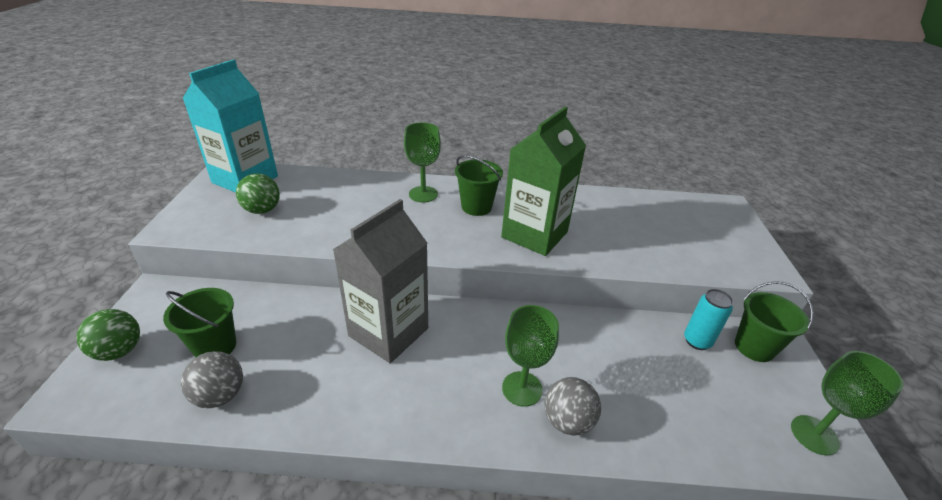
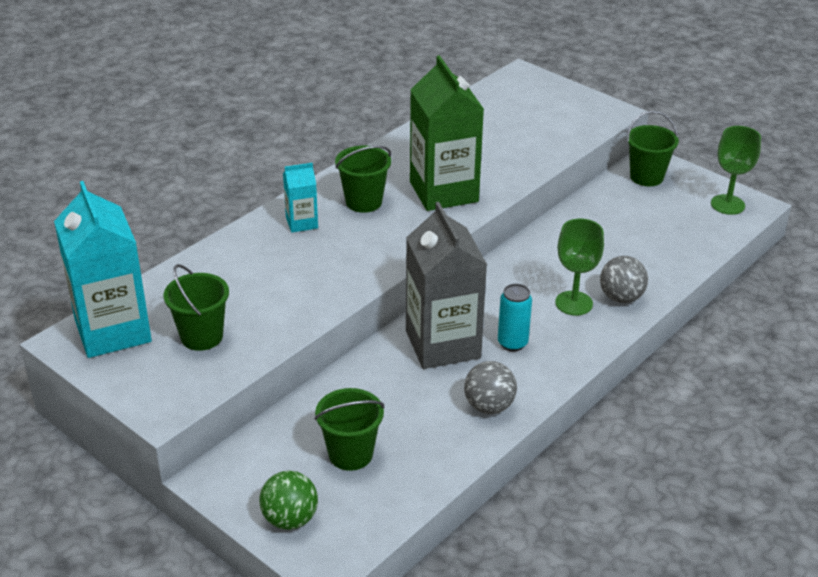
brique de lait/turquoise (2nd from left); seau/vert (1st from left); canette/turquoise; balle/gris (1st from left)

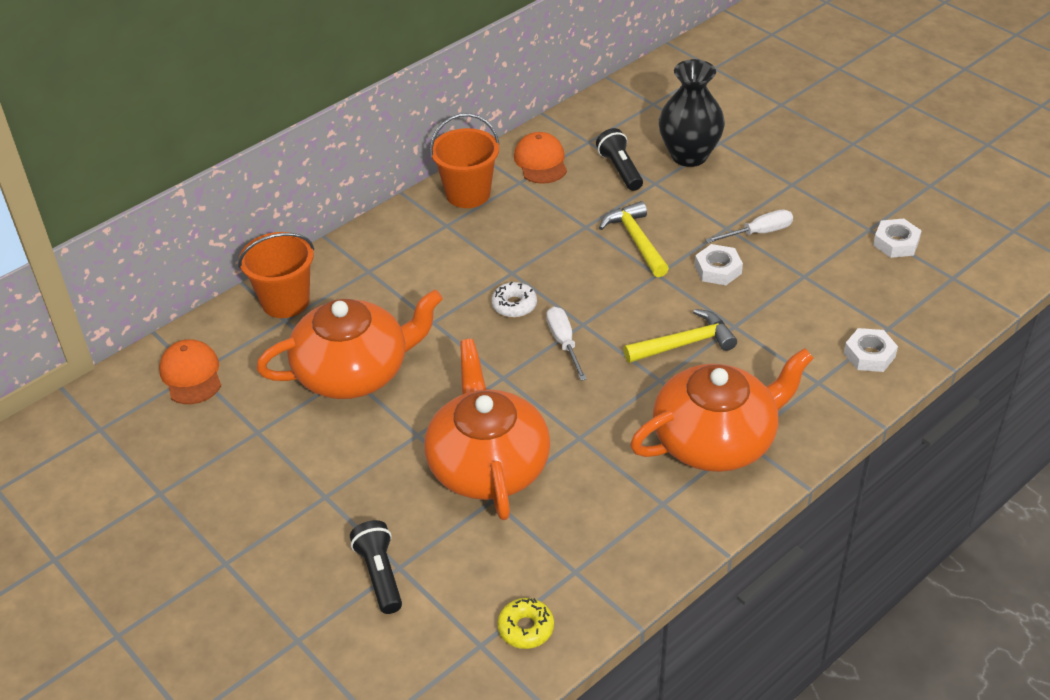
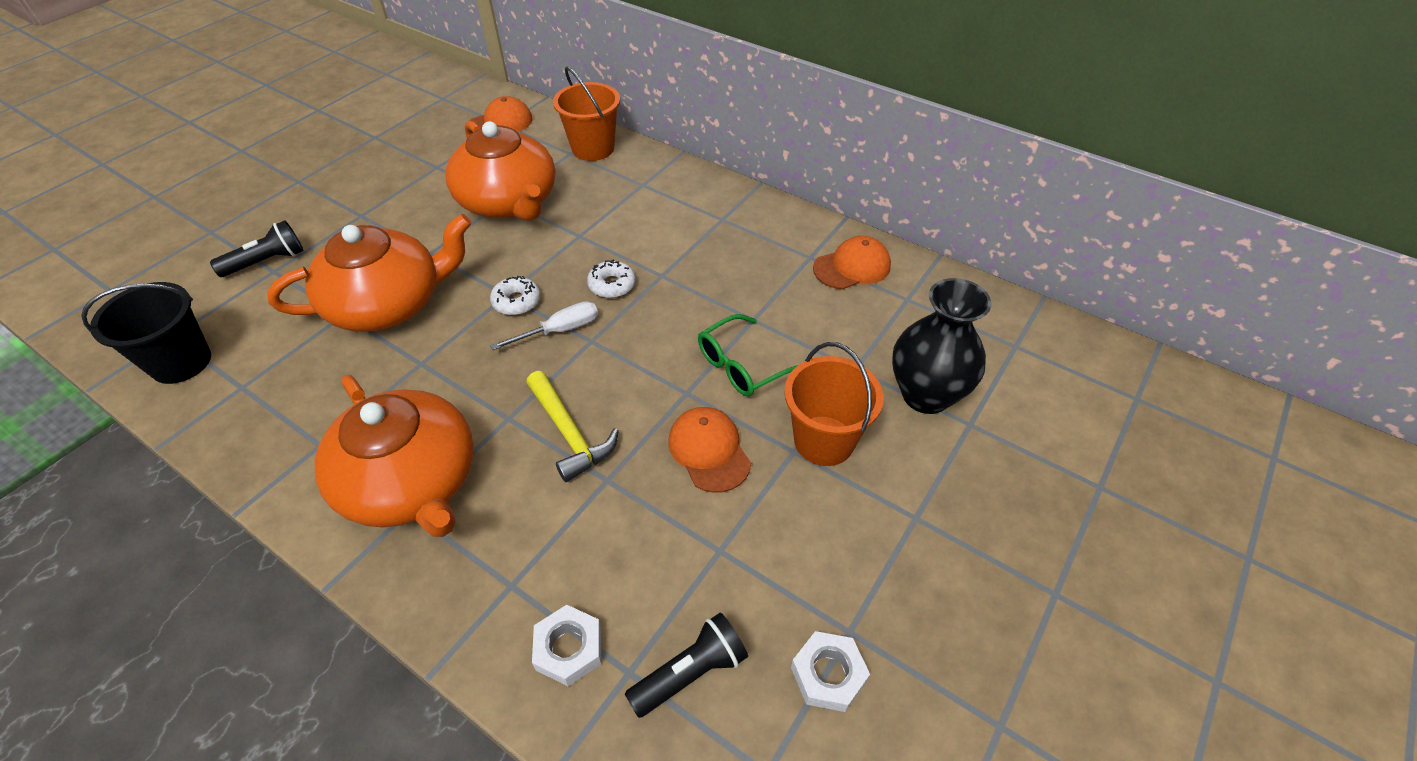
seau/orange (2nd from left); lampe de poche/noir (2nd from left); lunettes/vert; tournevis/blanc (2nd from left in the first image); casquette/orange (2nd from left); seau/noir; beignet/blanc (1st from left)

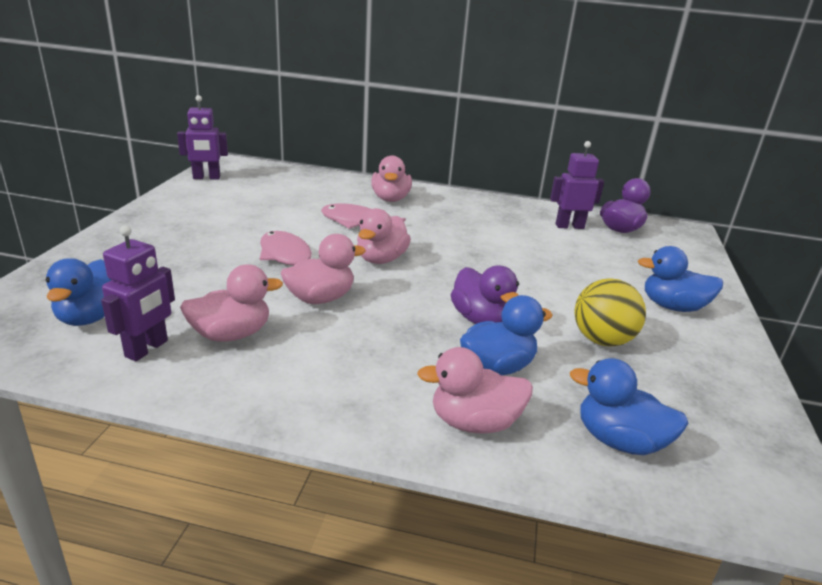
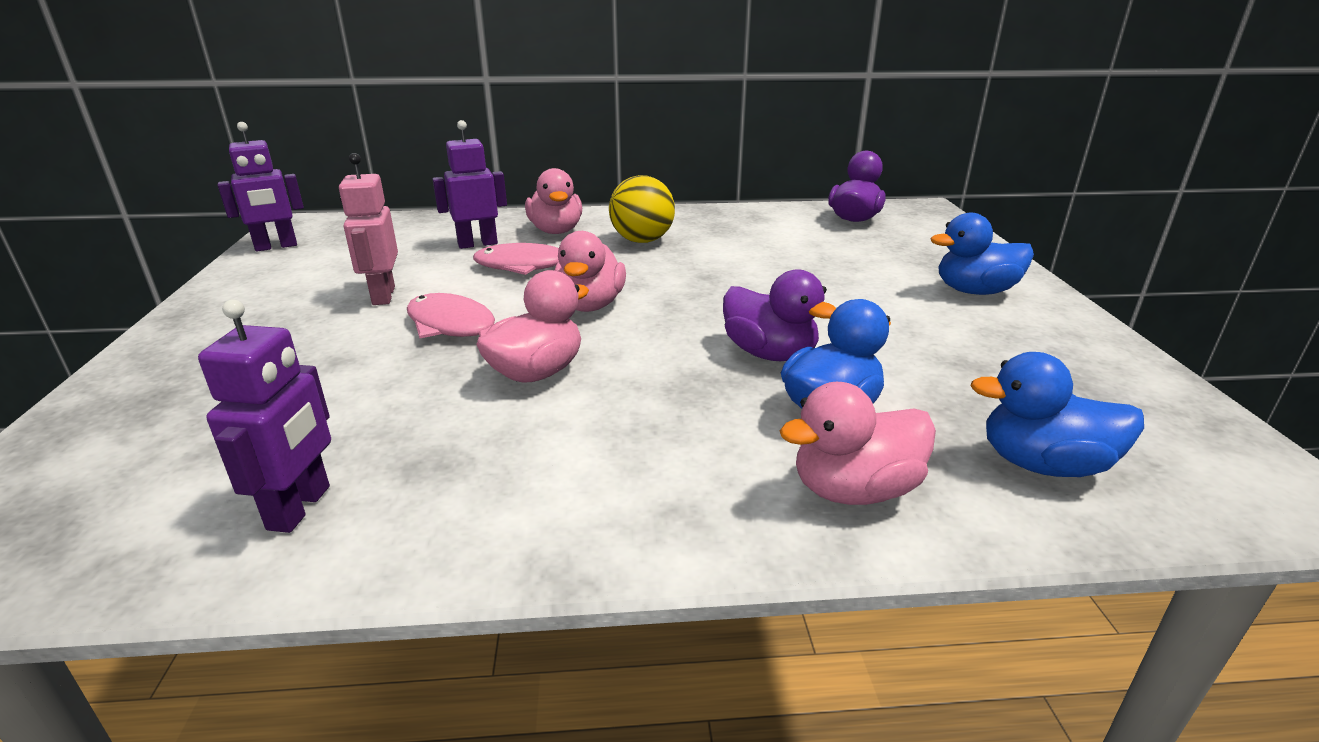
robot/violet (3rd from left); canard/bleu (1st from left in the first image); canard/rose (1st from left in the first image); balle/jaune; robot/rose

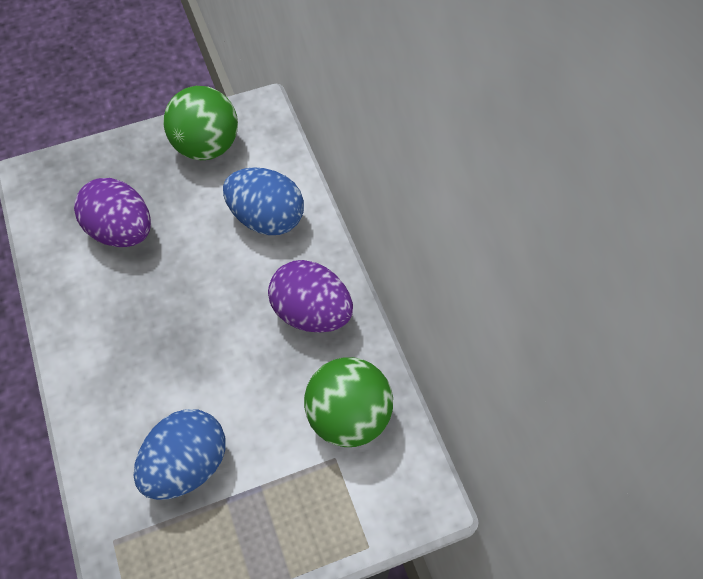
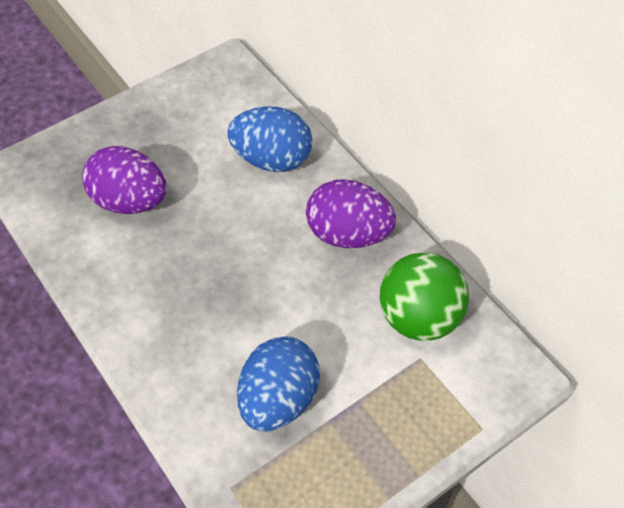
balle/vert (1st from left in the first image)

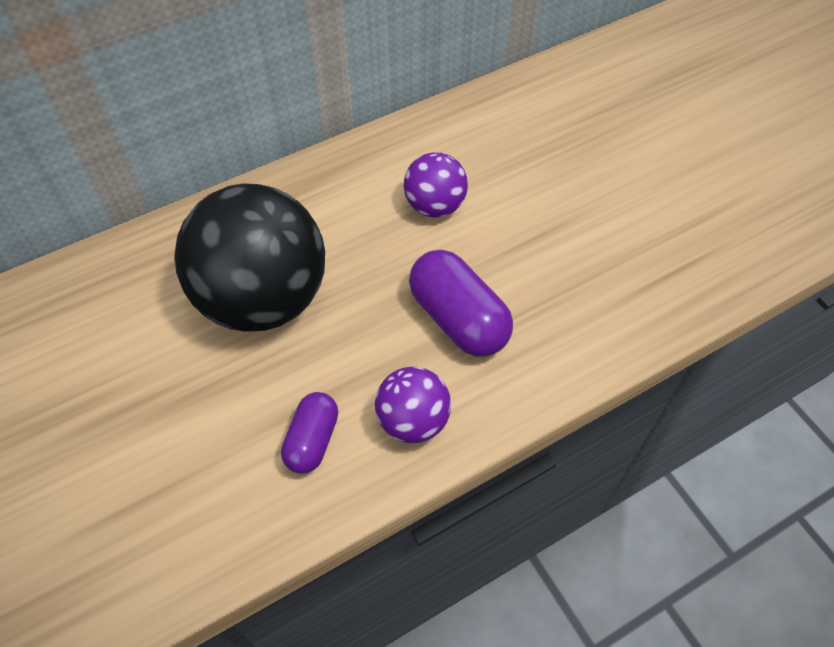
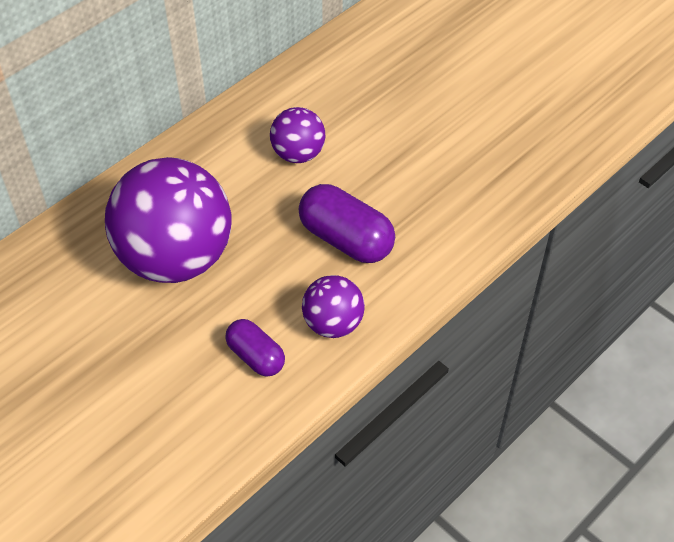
balle/violet (1st from left); gélule/violet (1st from left)

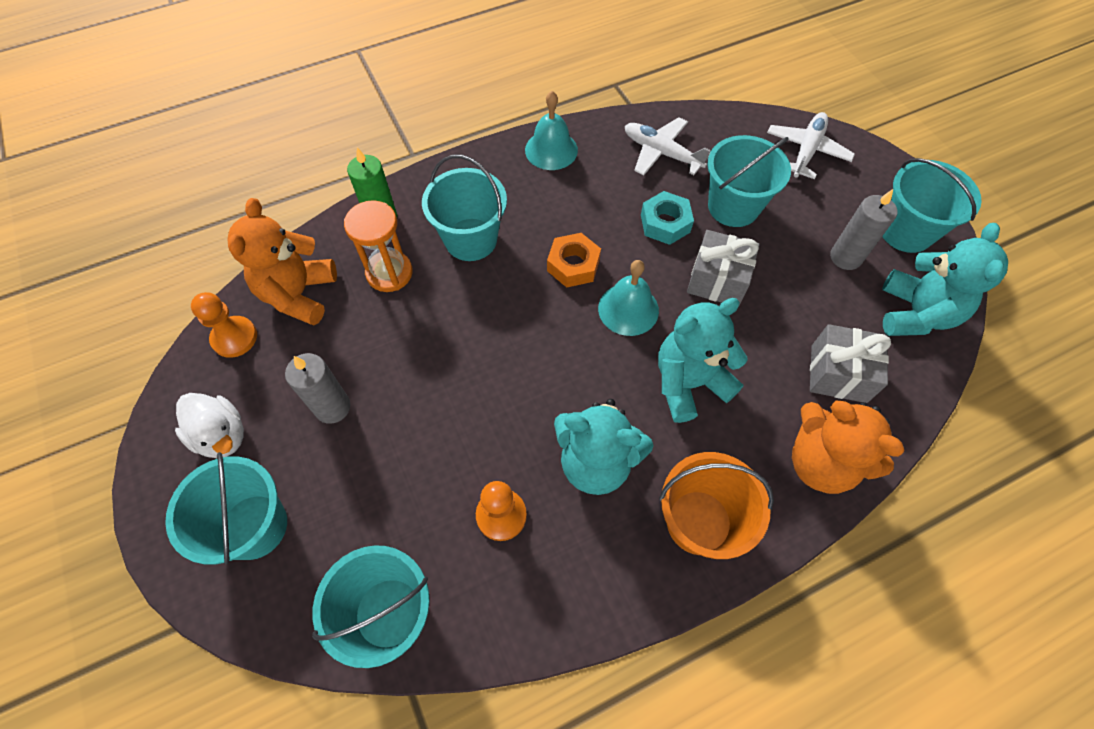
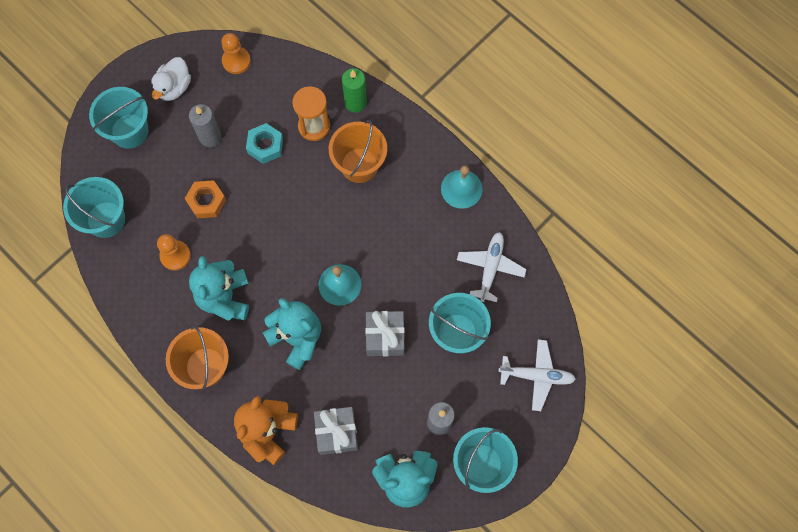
seau/orange (2nd from left); écrou/turquoise; ours en peluche/orange (1st from left in the first image); écrou/orange

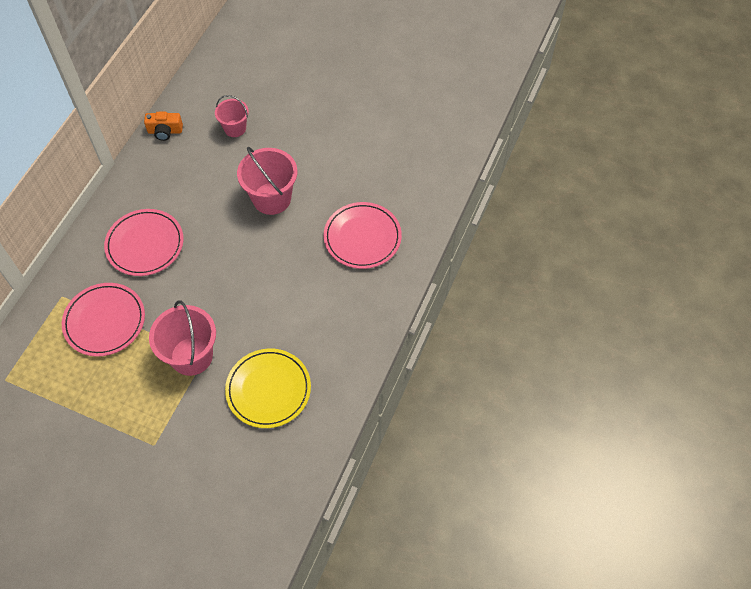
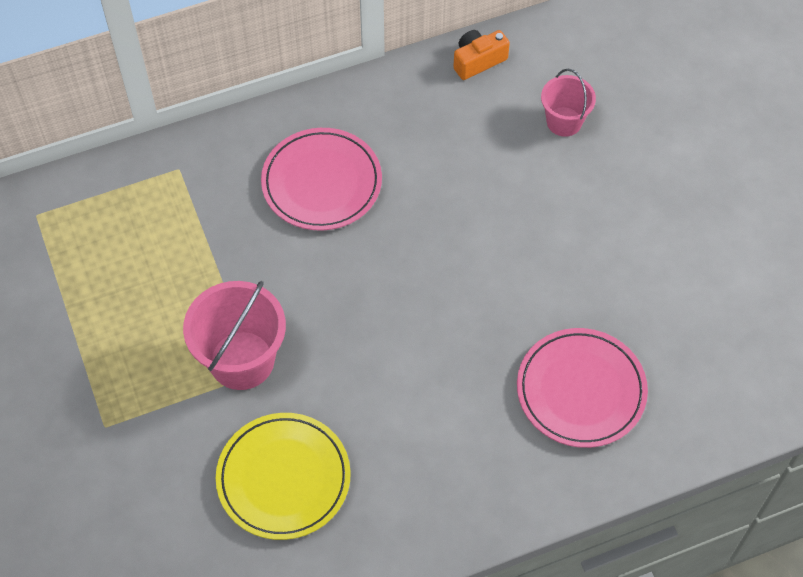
appareil photo/orange; seau/rose (3rd from left in the first image); assiette/rose (1st from left in the first image)

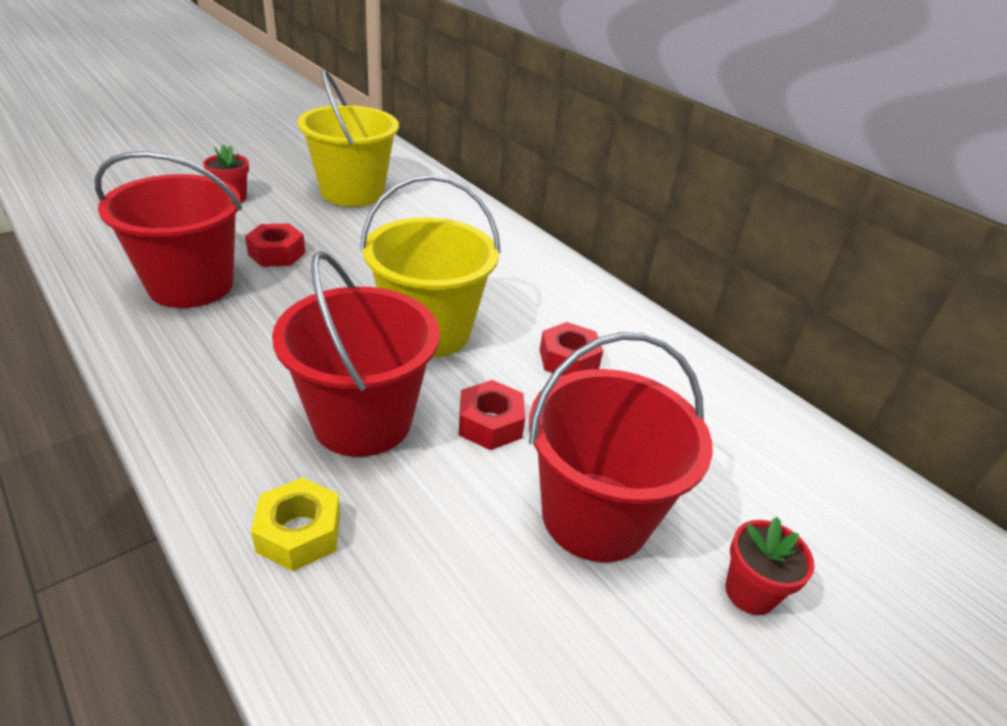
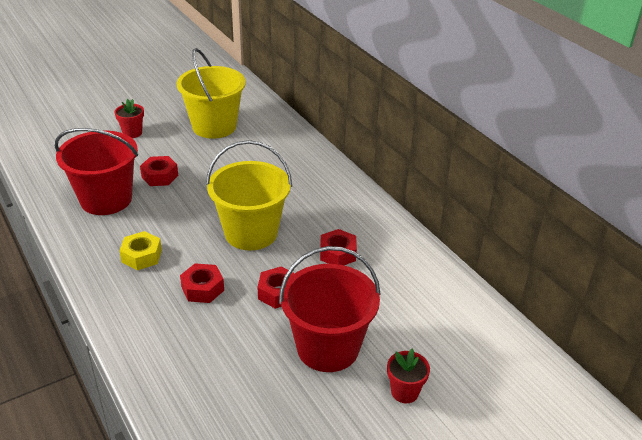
écrou/rouge (2nd from left); écrou/jaune

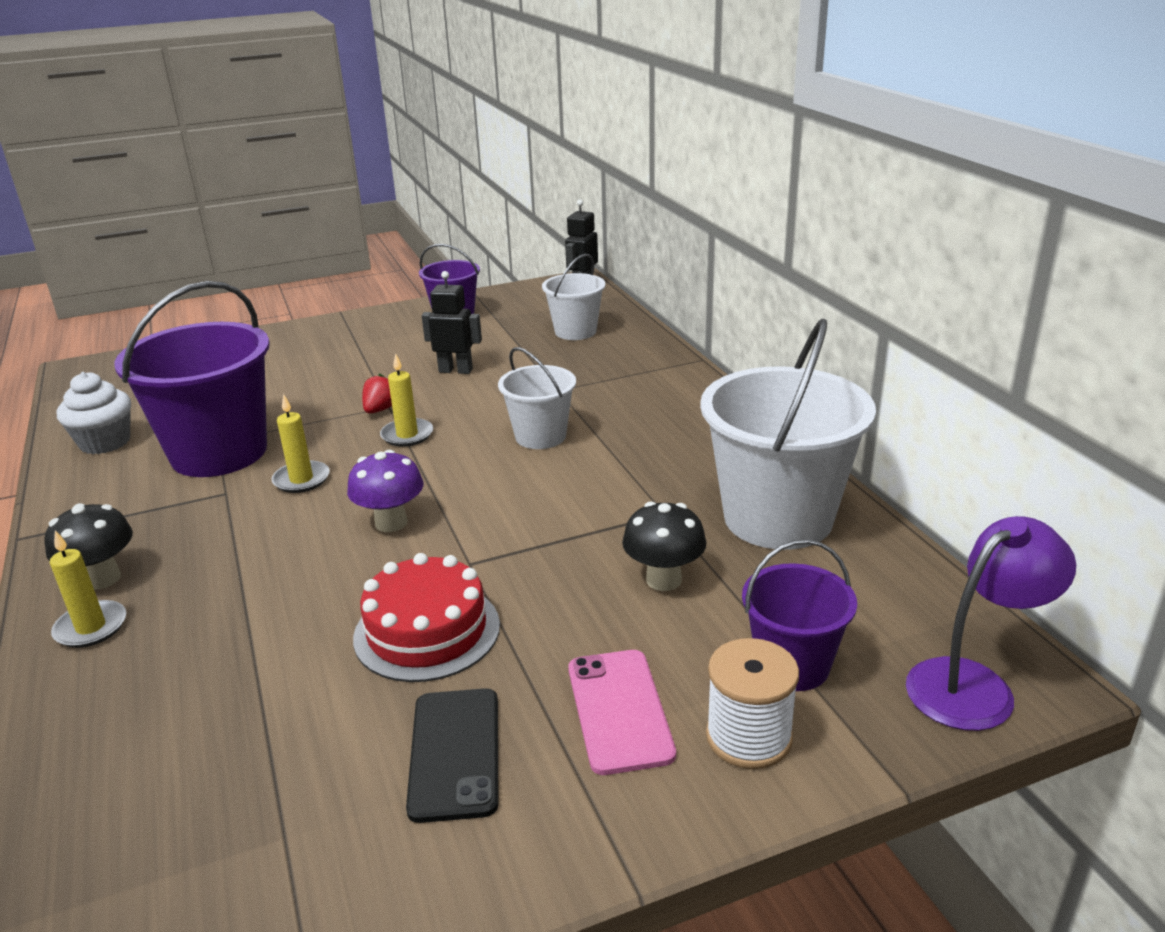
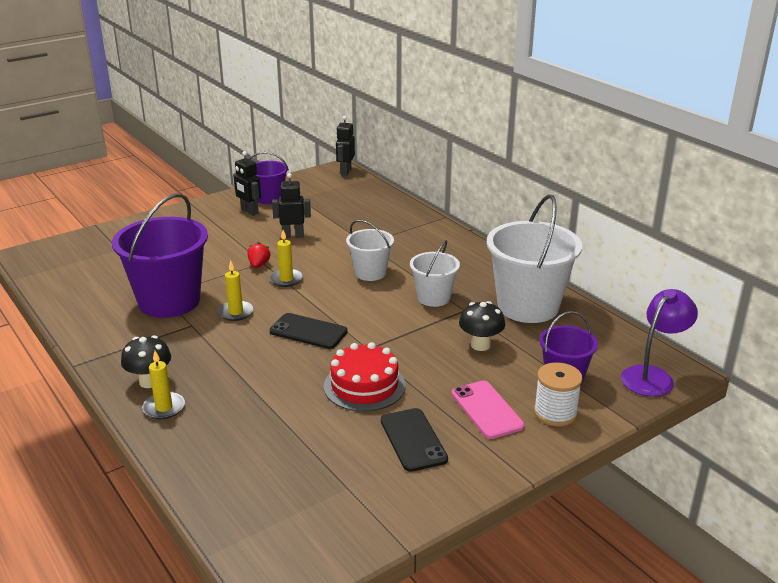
seau/blanc (2nd from left); muffin/blanc; téléphone/noir (1st from left); robot/noir (1st from left)

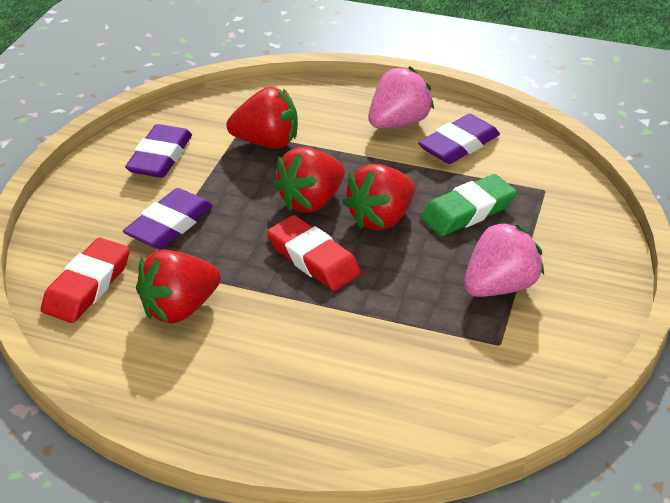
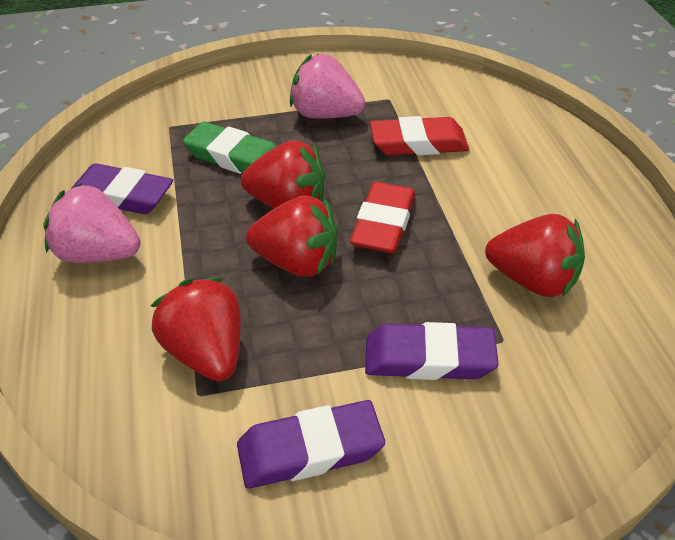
gomme/rouge (2nd from left)

